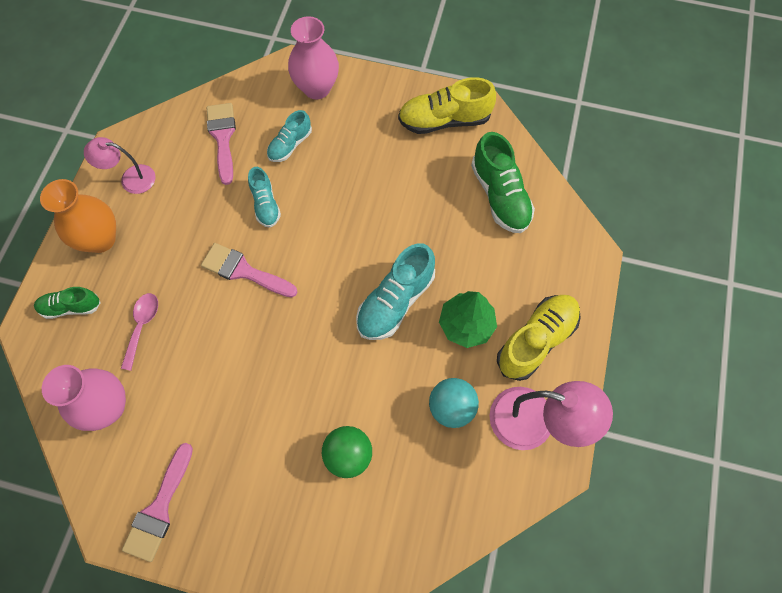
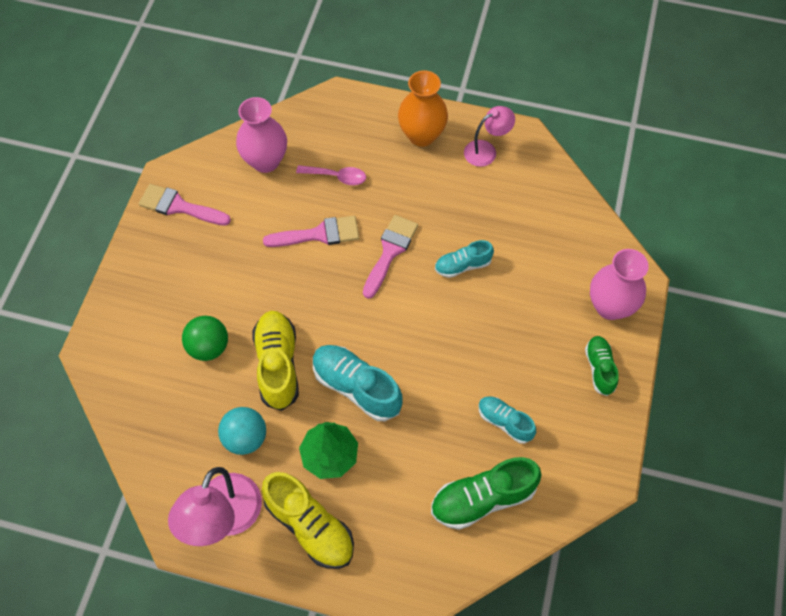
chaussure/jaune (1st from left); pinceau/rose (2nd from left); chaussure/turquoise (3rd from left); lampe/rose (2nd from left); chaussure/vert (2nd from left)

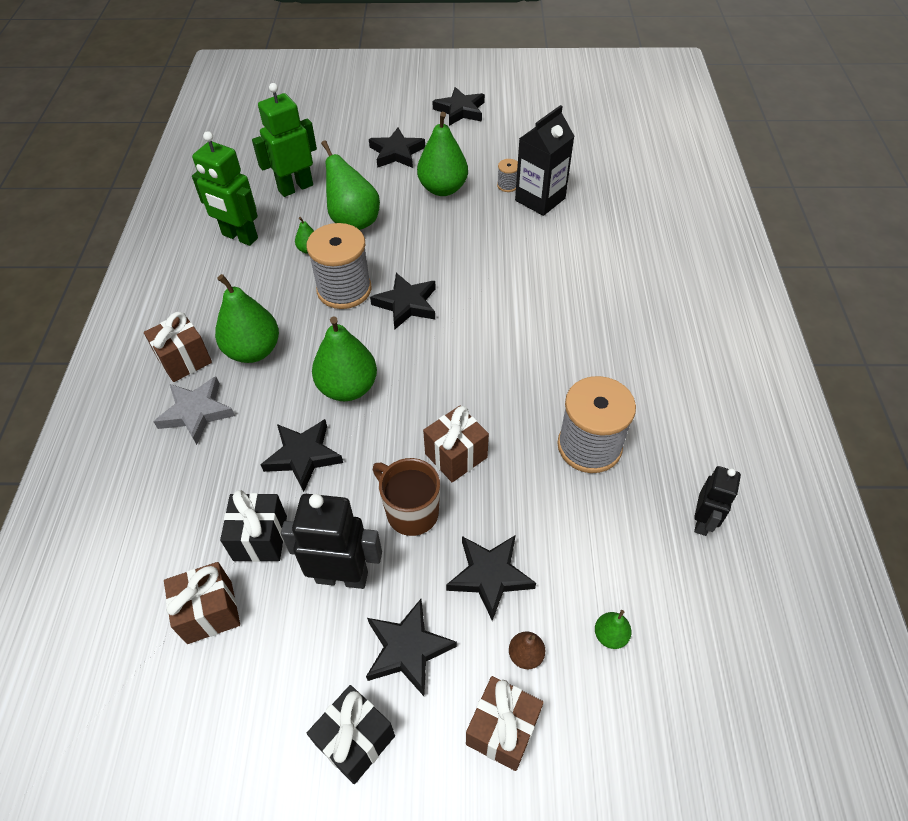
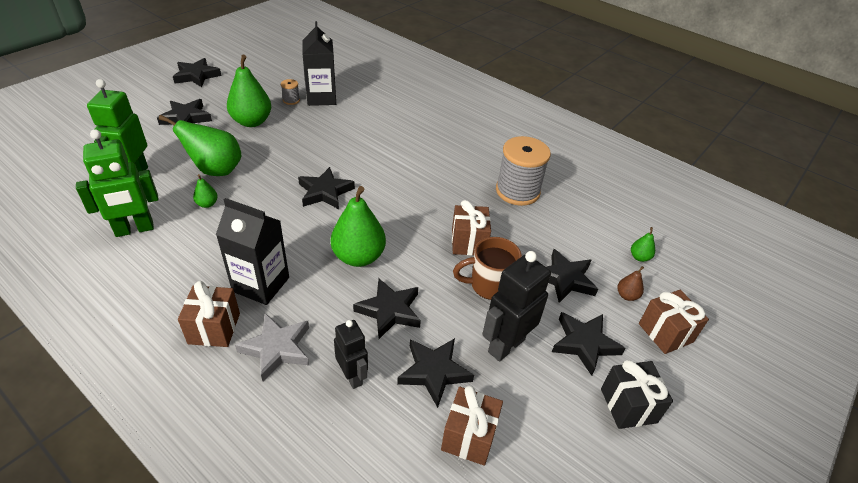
bobine/gris (1st from left in the first image); brique de lait/noir (1st from left); robot/noir (1st from left); étoile/noir (5th from left)

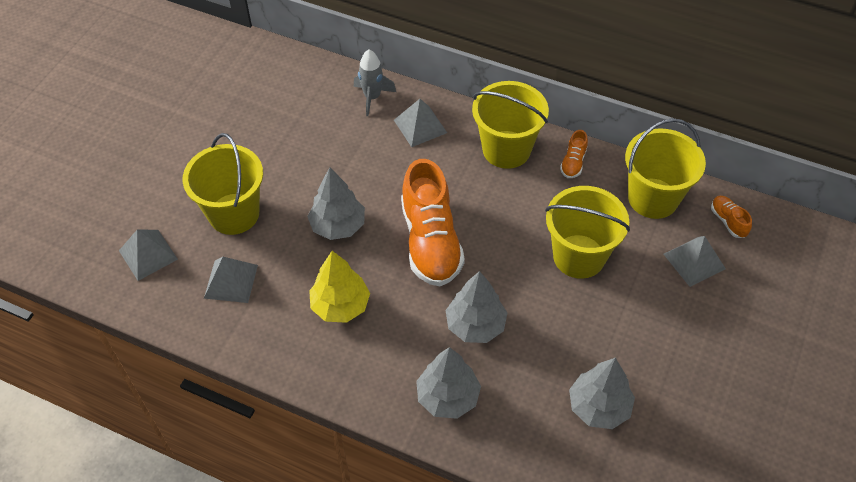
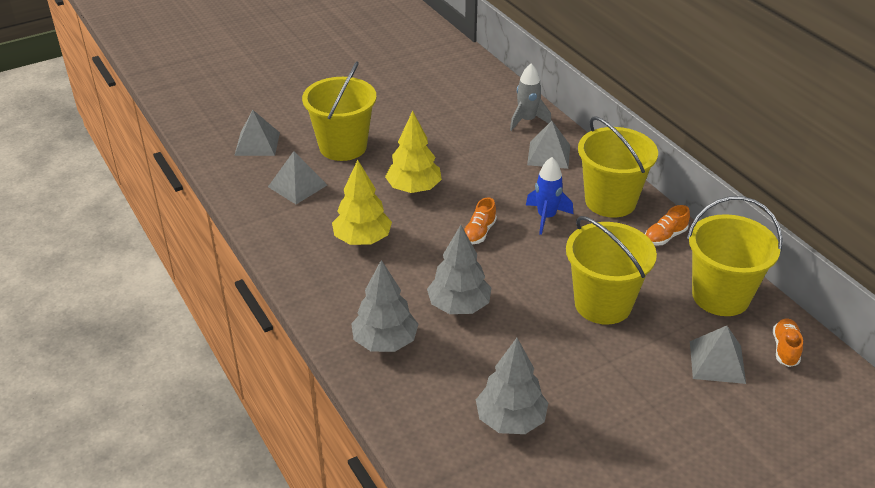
chaussure/orange (1st from left); arbre/jaune (2nd from left); fusée/bleu

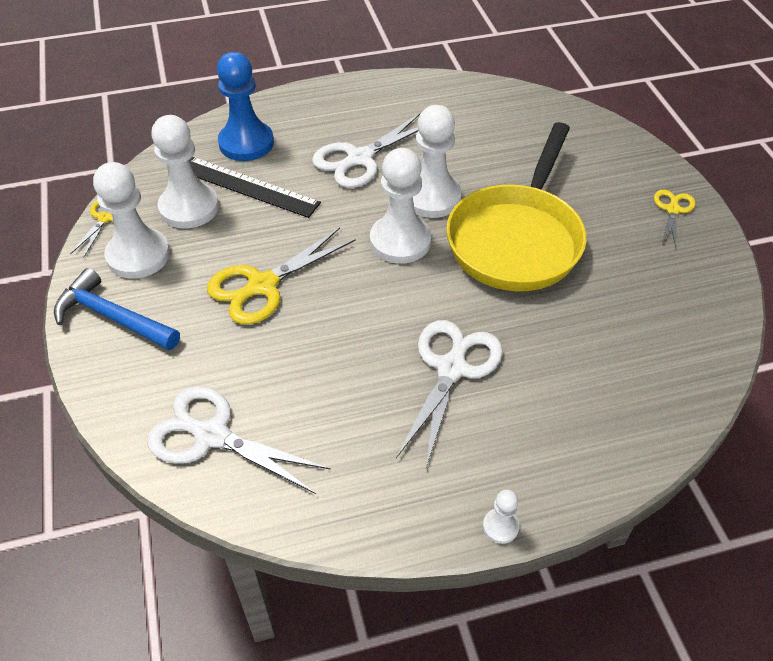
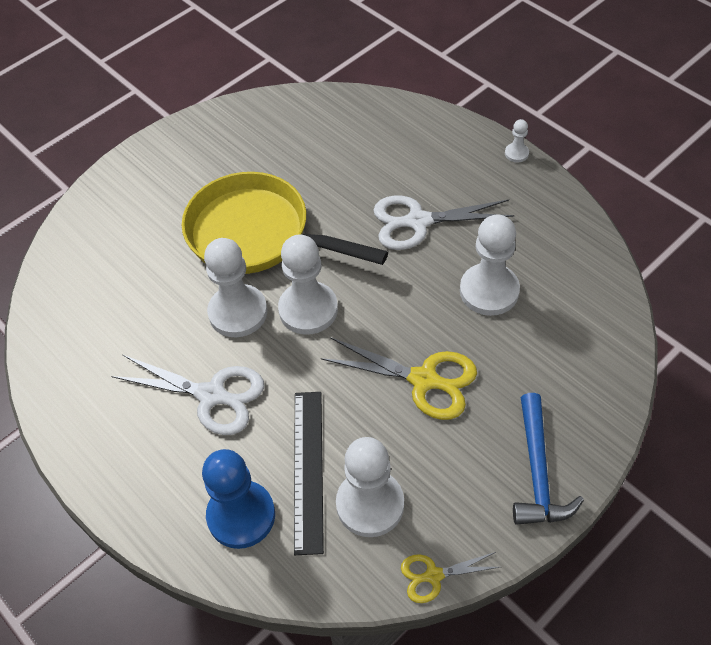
poêle/jaune; pion/blanc (4th from left); ciseaux/jaune (3rd from left in the first image); ciseaux/blanc (1st from left in the first image)

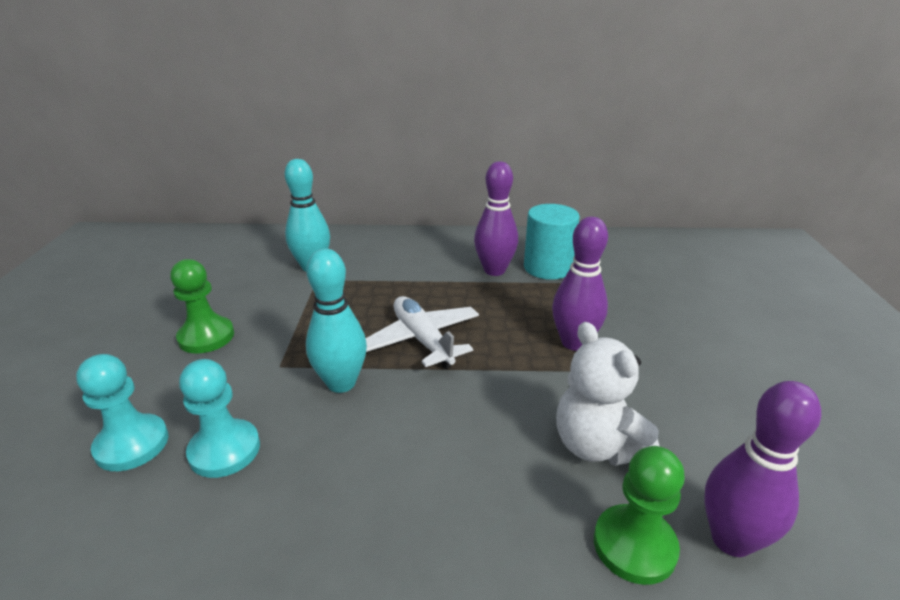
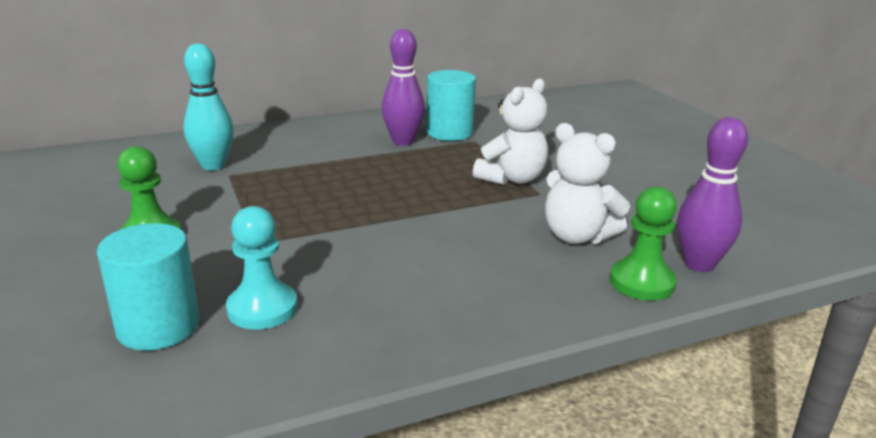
ours en peluche/blanc (1st from left); quille/turquoise (2nd from left in the first image); avion/blanc; cylindre/turquoise (1st from left)

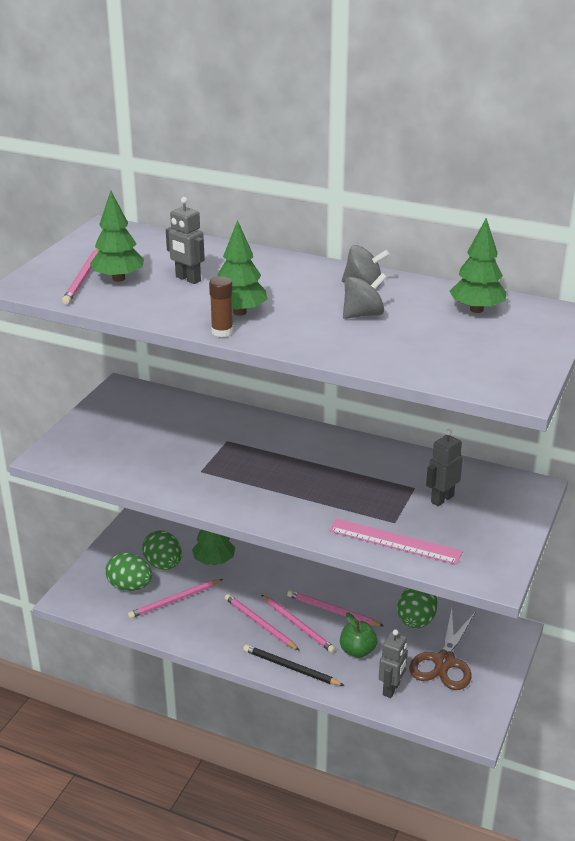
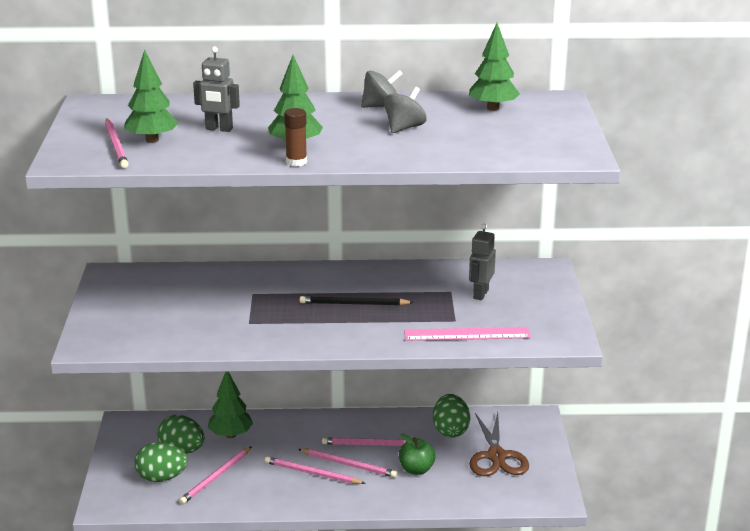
robot/gris (2nd from left in the first image); crayon/noir

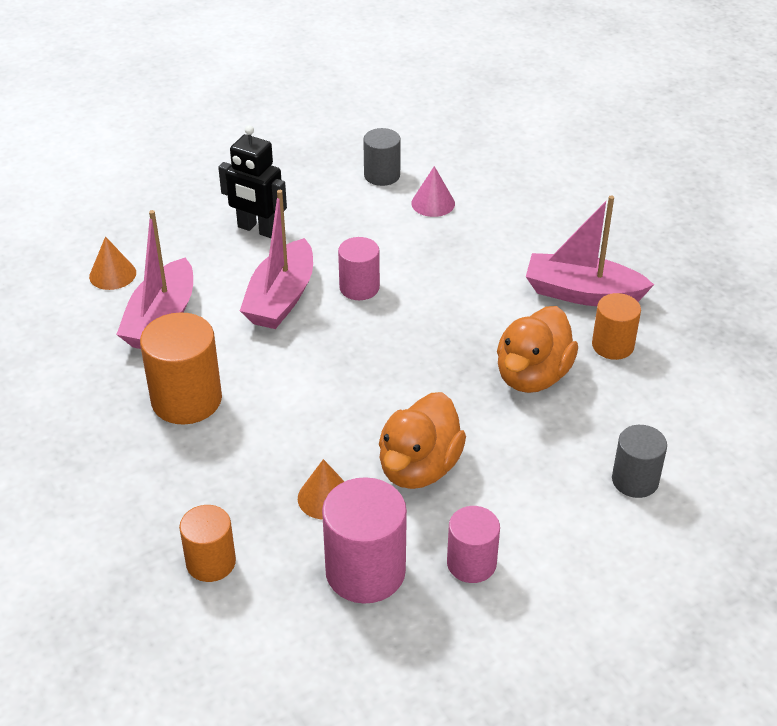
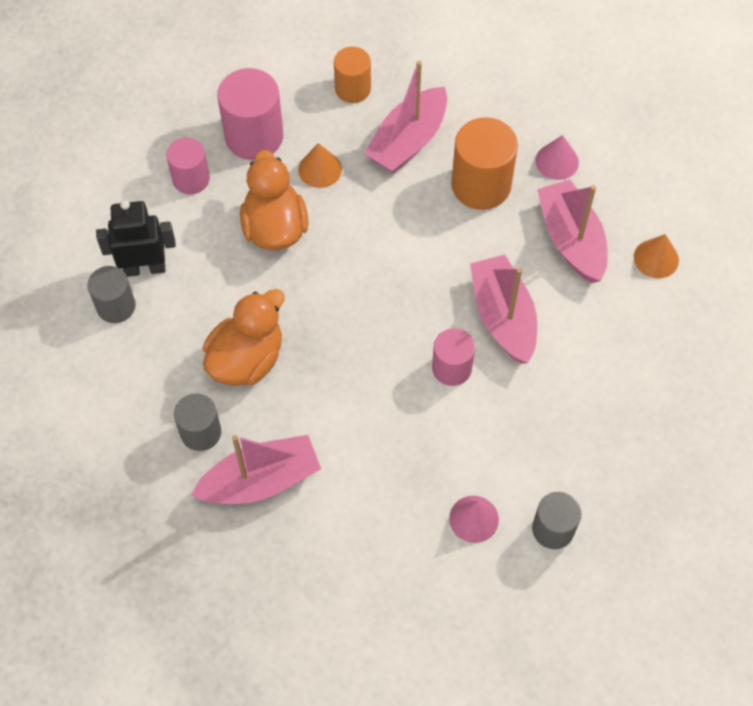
robot/noir; cylindre/gris (2nd from left); canard/orange (1st from left); bateau/rose (2nd from left); cône/rose (2nd from left)

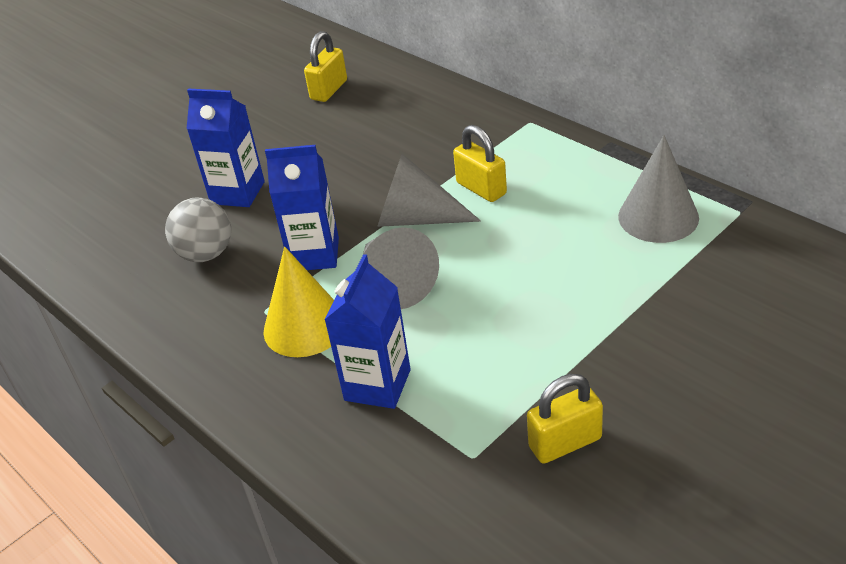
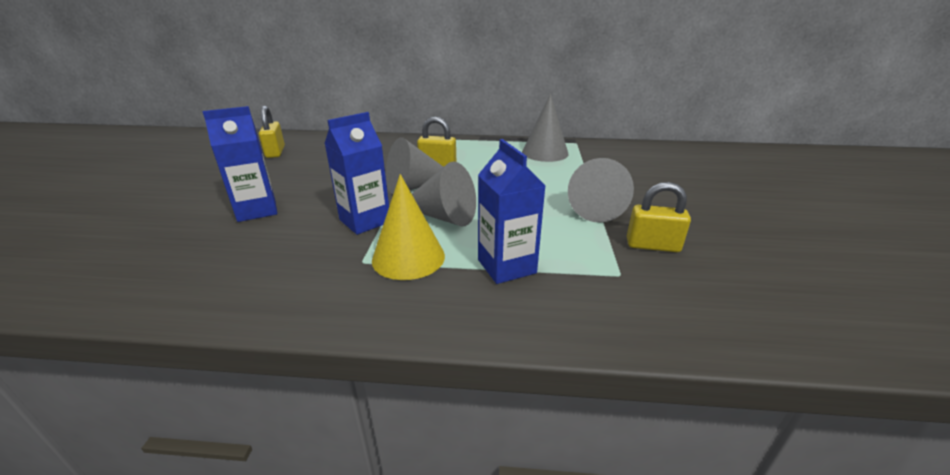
balle/gris; cadenas/jaune (3rd from left); cône/gris (4th from left)

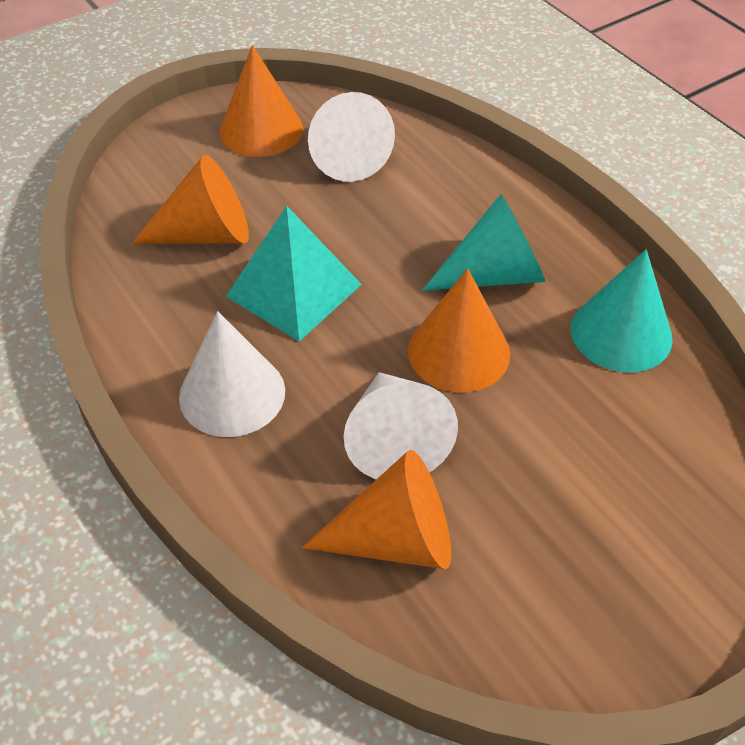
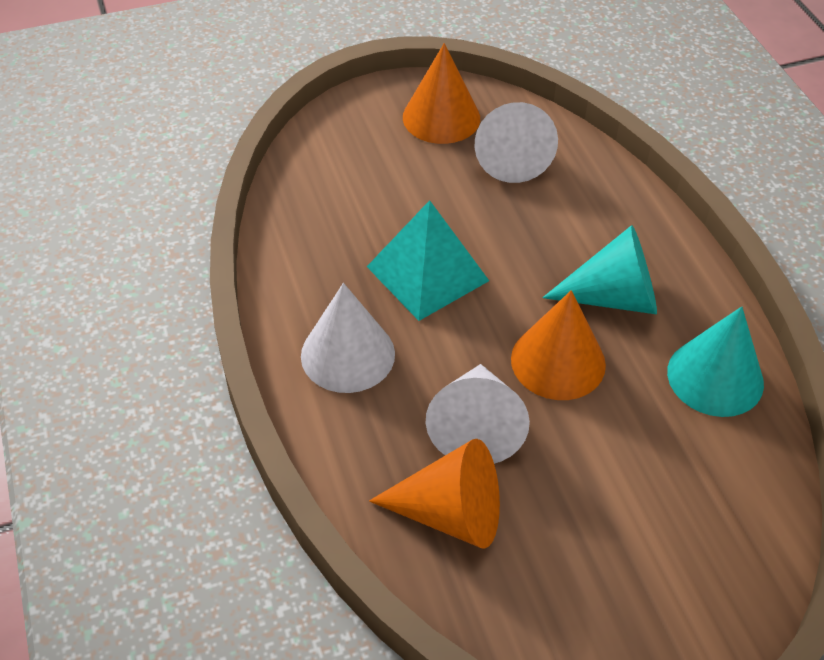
cône/orange (1st from left in the first image)

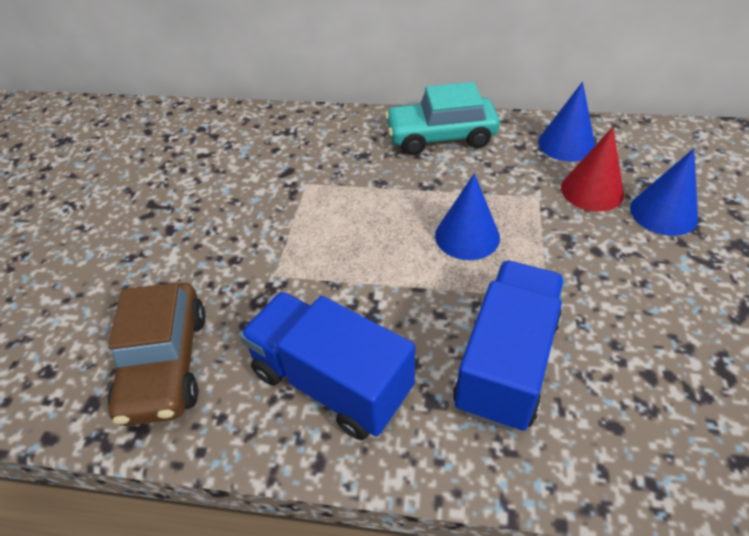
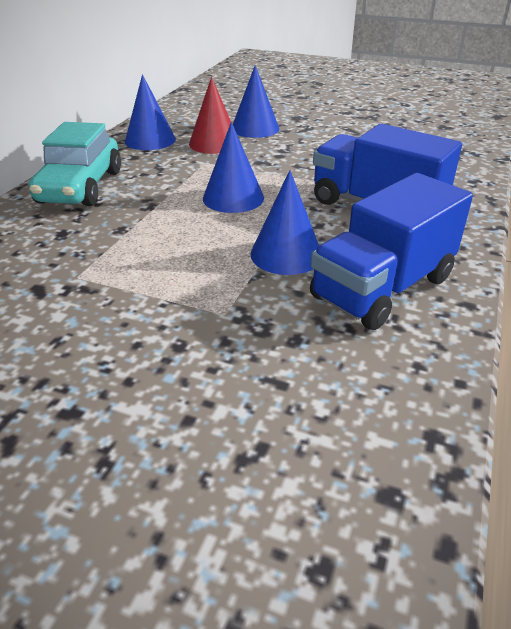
voiture/marron; cône/bleu (4th from left)

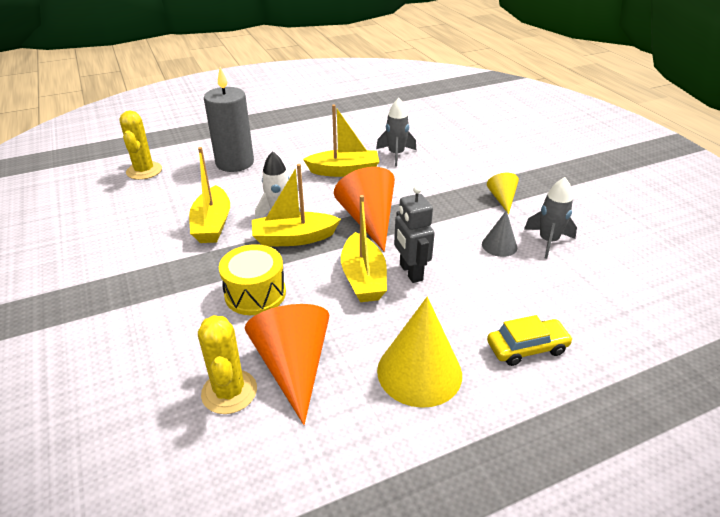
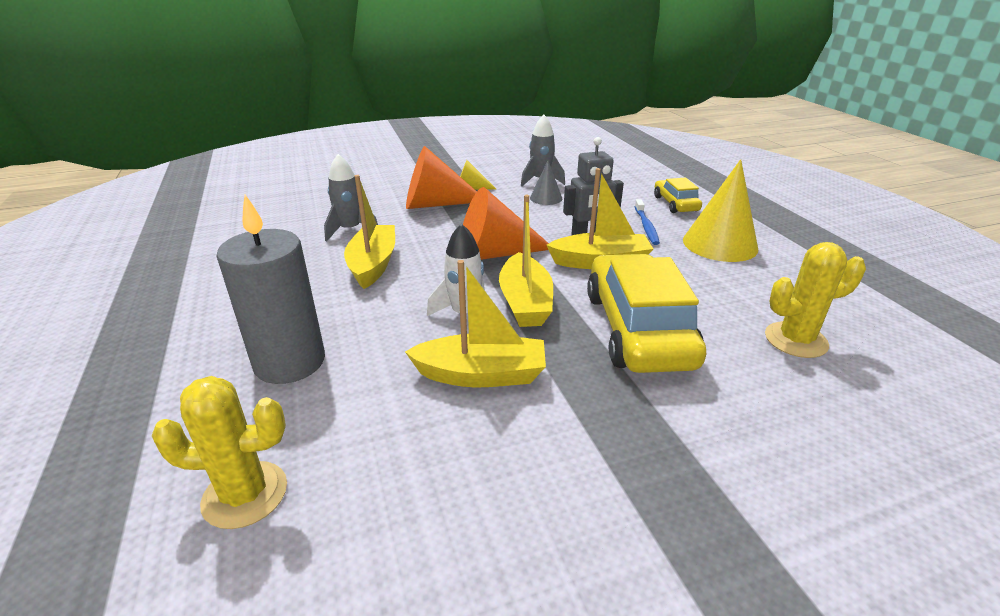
voiture/jaune (1st from left); cône/orange (1st from left); brosse à dents/bleu

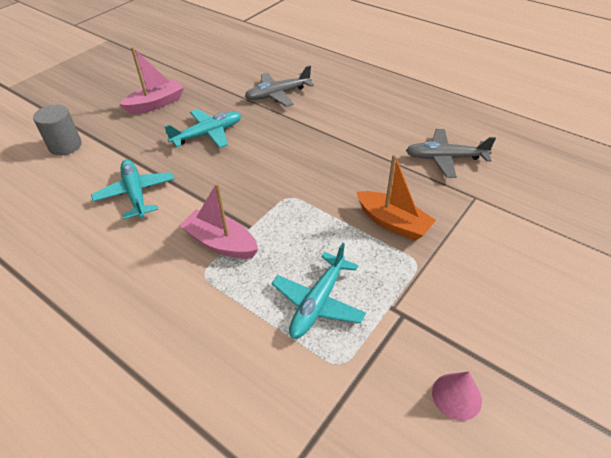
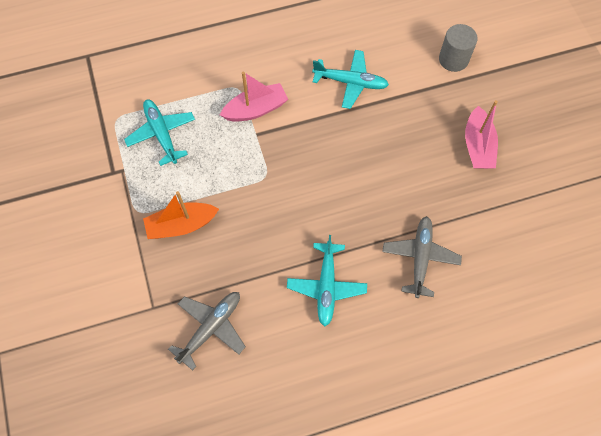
avion/turquoise (2nd from left); cône/rose

